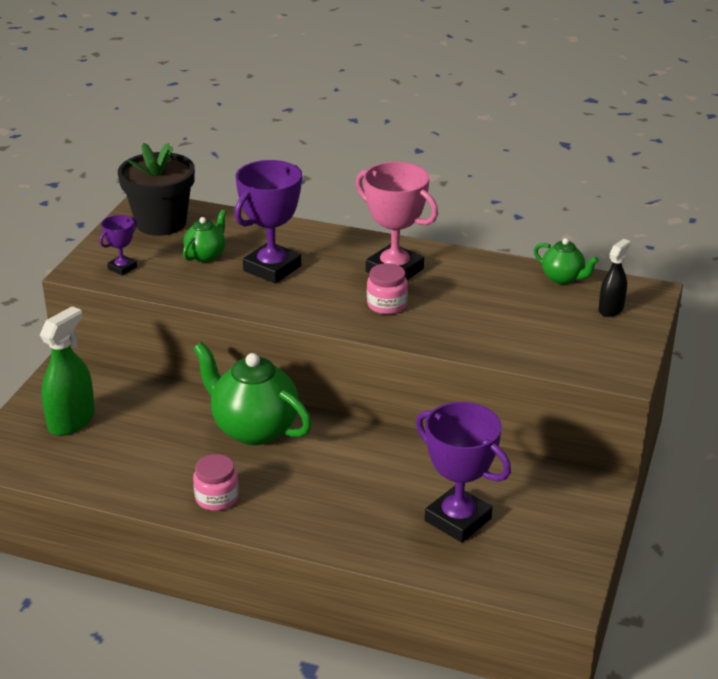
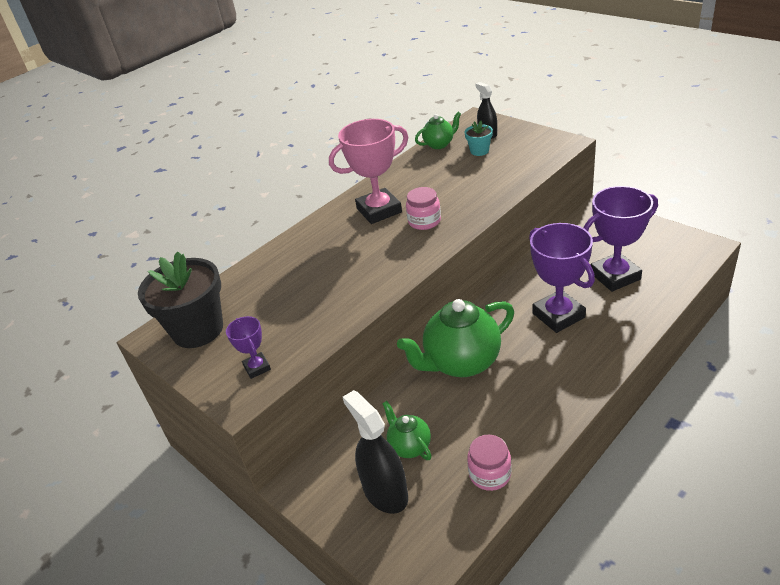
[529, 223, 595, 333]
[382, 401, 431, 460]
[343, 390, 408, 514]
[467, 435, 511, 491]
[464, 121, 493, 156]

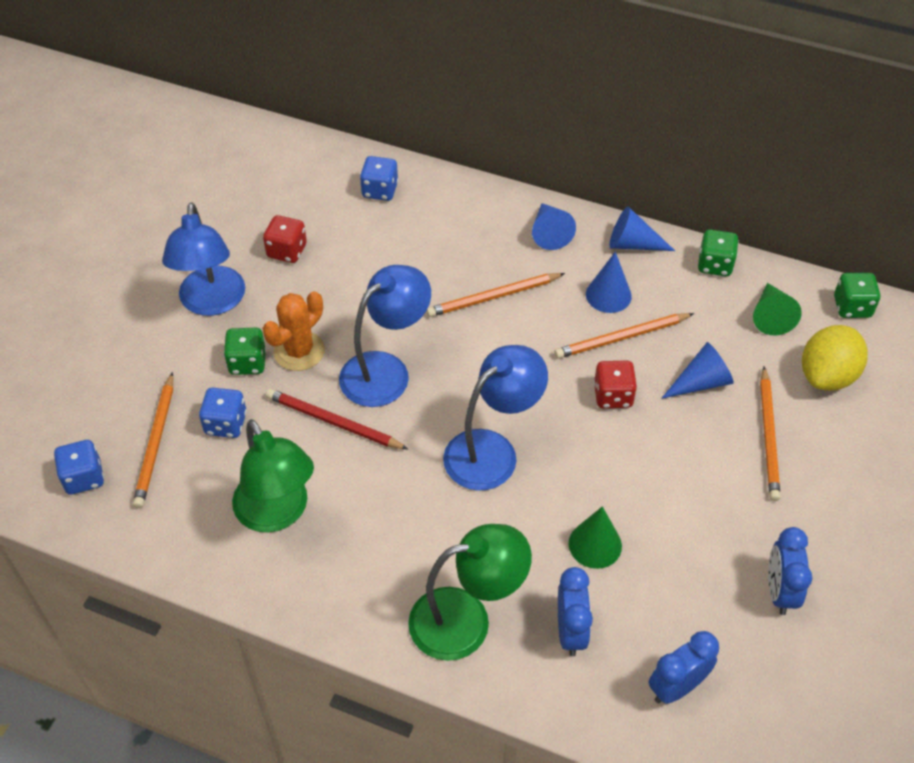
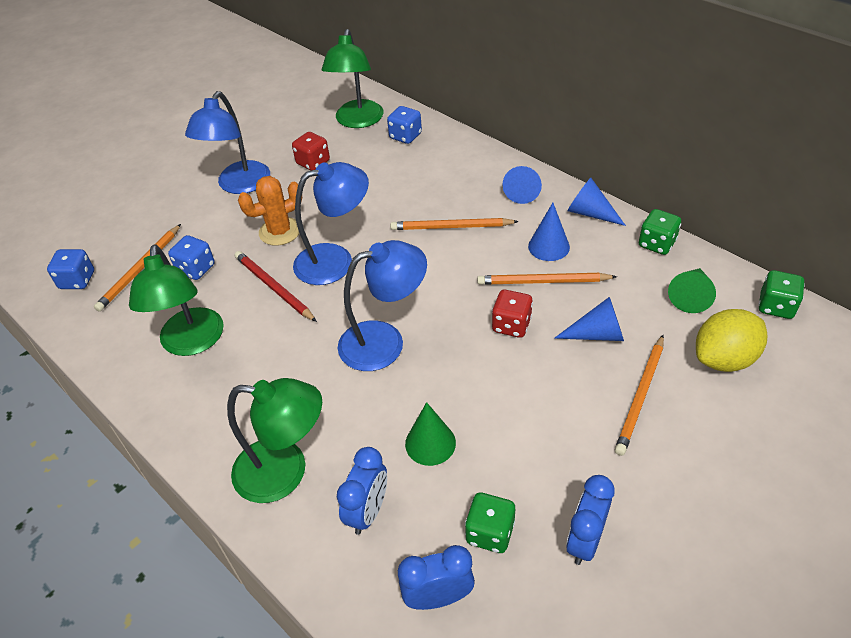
[465, 493, 515, 553]
[322, 29, 383, 128]

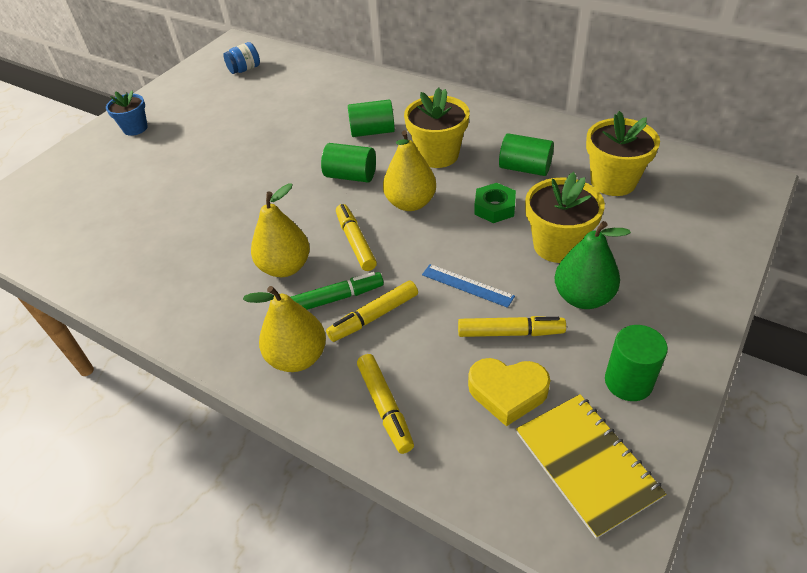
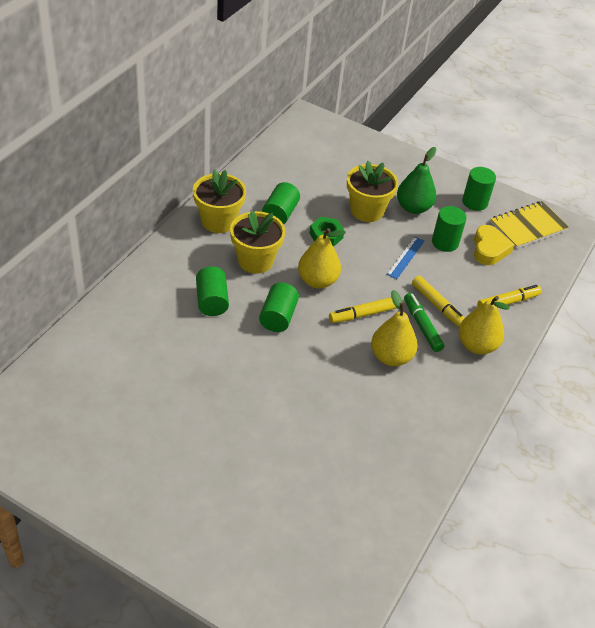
[223, 42, 260, 74] (first image)
[106, 90, 148, 136] (first image)
[193, 170, 246, 233]
[432, 206, 467, 252]

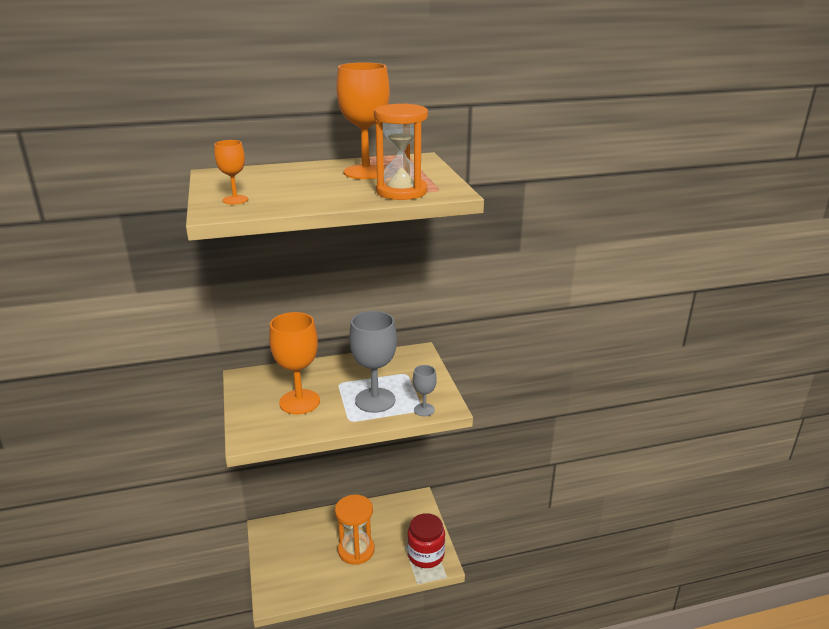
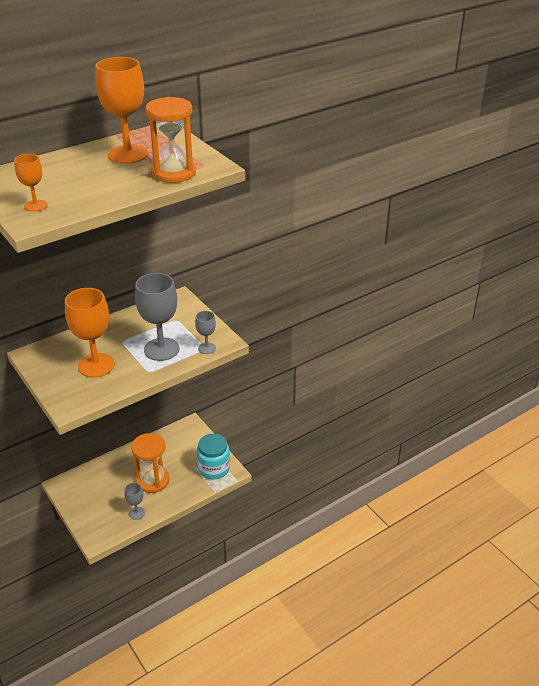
[197, 434, 230, 479]
[124, 483, 145, 520]

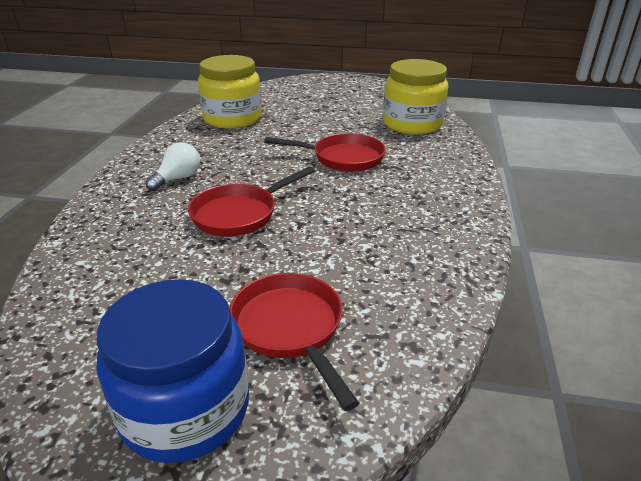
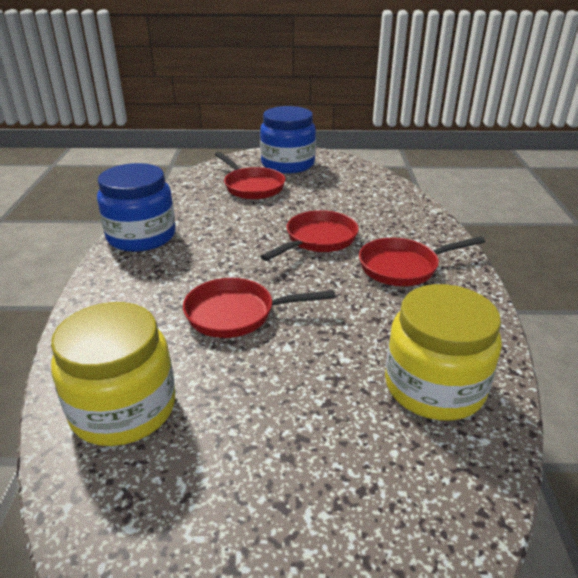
[359, 236, 485, 286]
[97, 163, 176, 252]

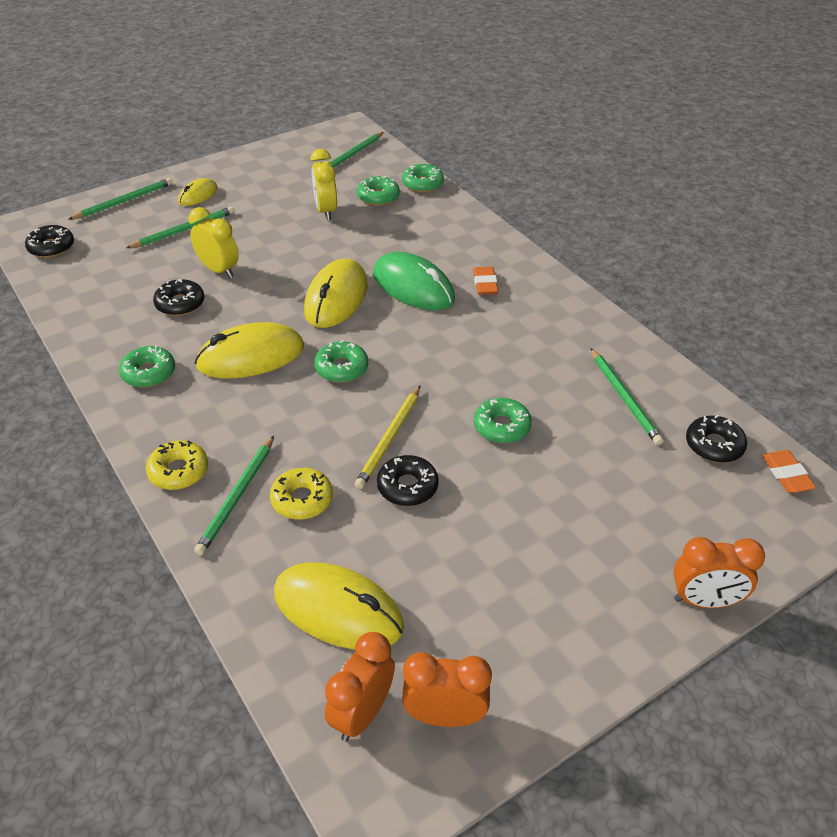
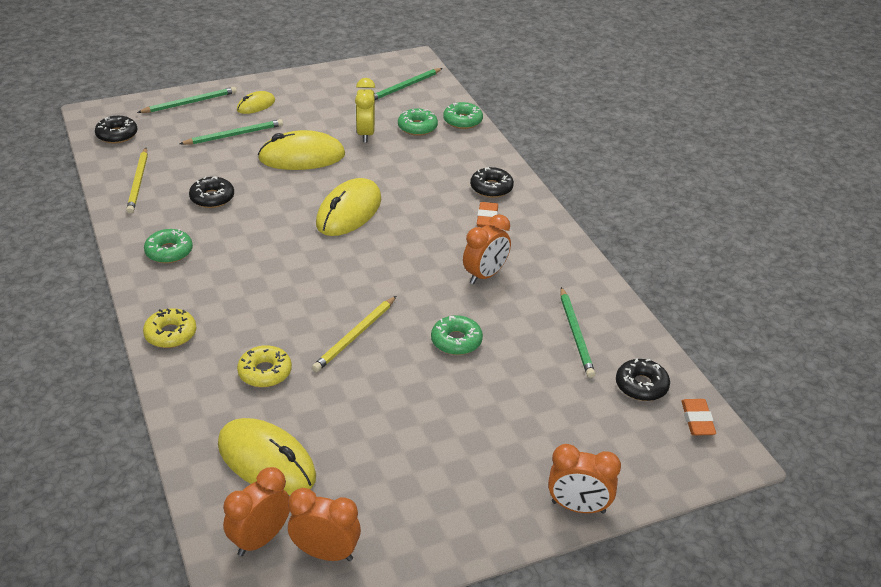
[189, 207, 239, 278] (first image)
[373, 252, 455, 310] (first image)
[258, 130, 345, 170]
[314, 340, 368, 383] (first image)
[194, 436, 274, 555] (first image)
[470, 167, 514, 198]
[126, 148, 148, 214]
[463, 214, 511, 284]

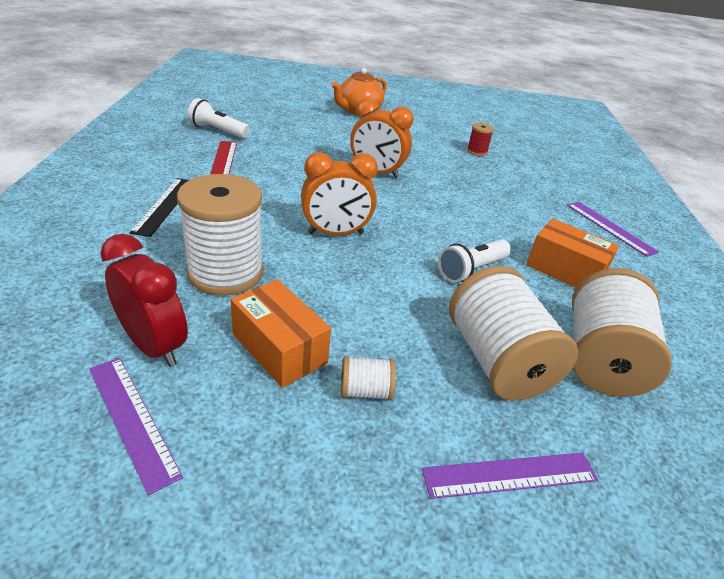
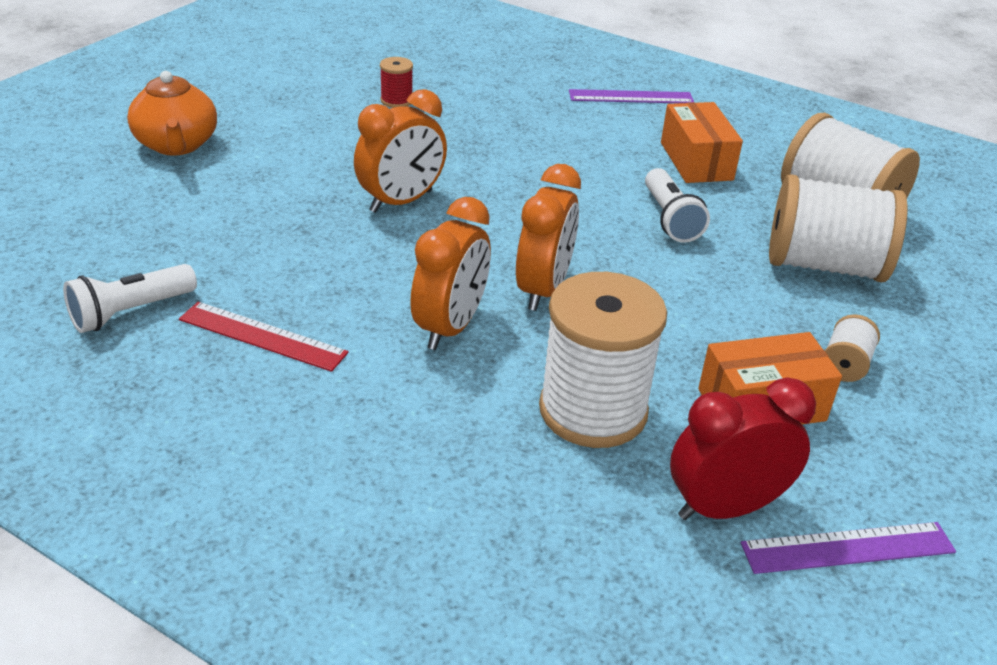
[129, 178, 189, 237] (first image)
[661, 102, 743, 183]
[422, 453, 598, 499] (first image)
[410, 197, 491, 350]

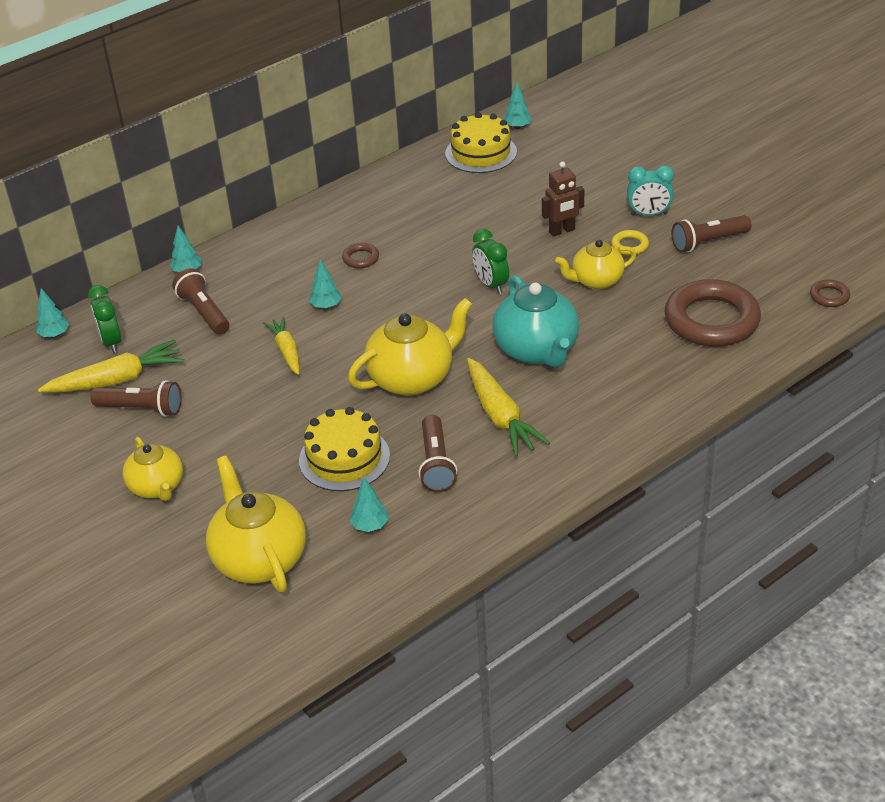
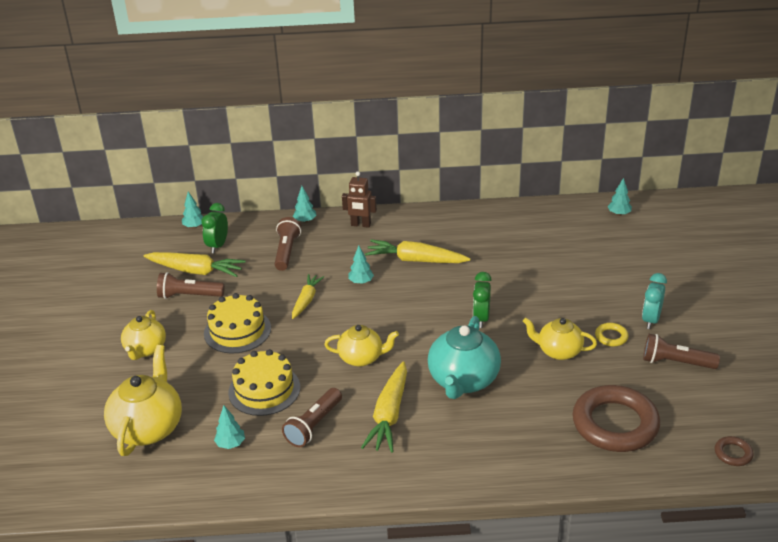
[204, 293, 271, 354]
[342, 171, 377, 228]
[642, 273, 667, 329]
[365, 239, 471, 263]
[324, 325, 399, 367]
[157, 272, 225, 299]

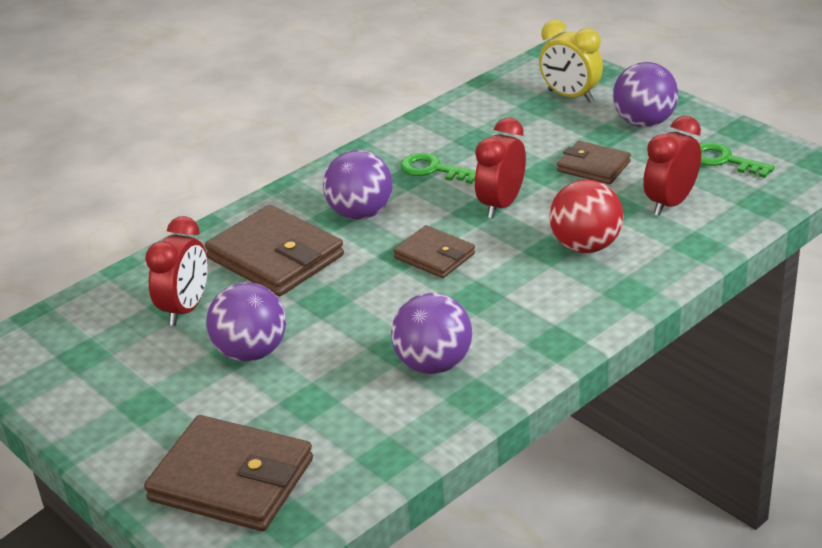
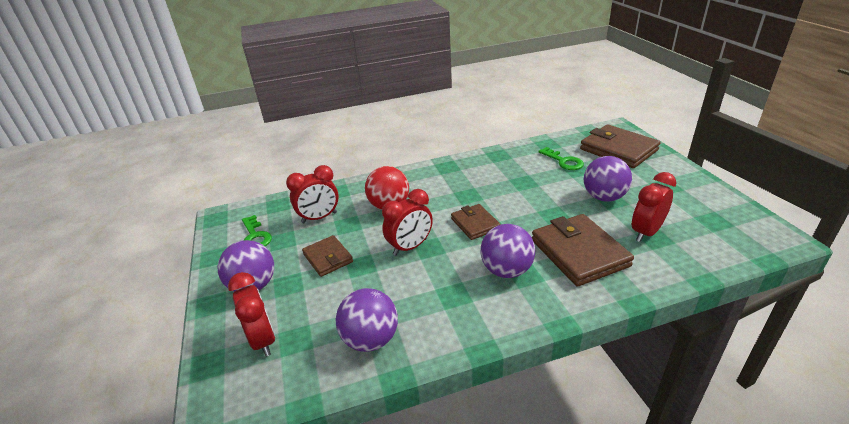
[228, 272, 275, 357]
[538, 147, 584, 170]
[336, 288, 398, 352]

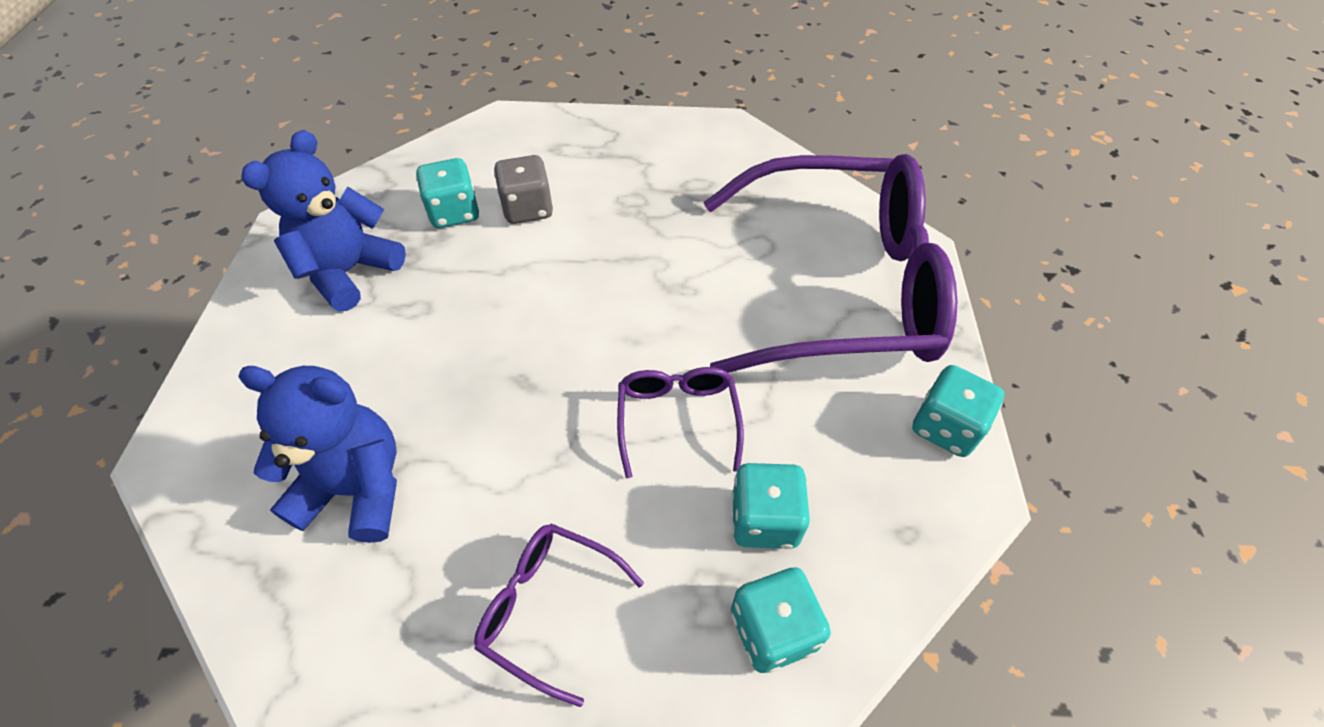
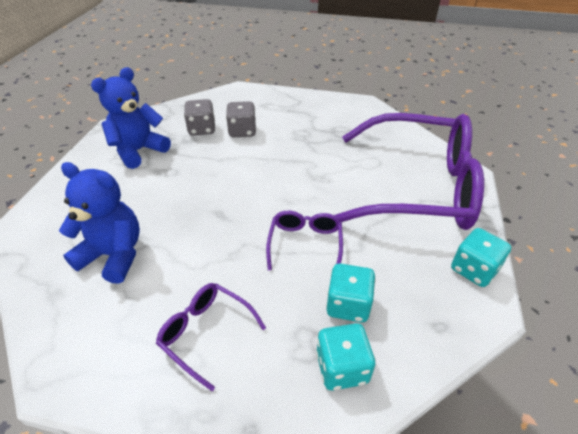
[184, 99, 215, 136]

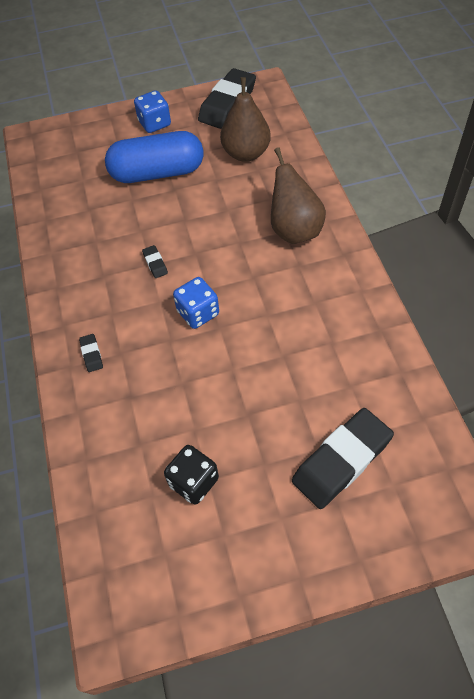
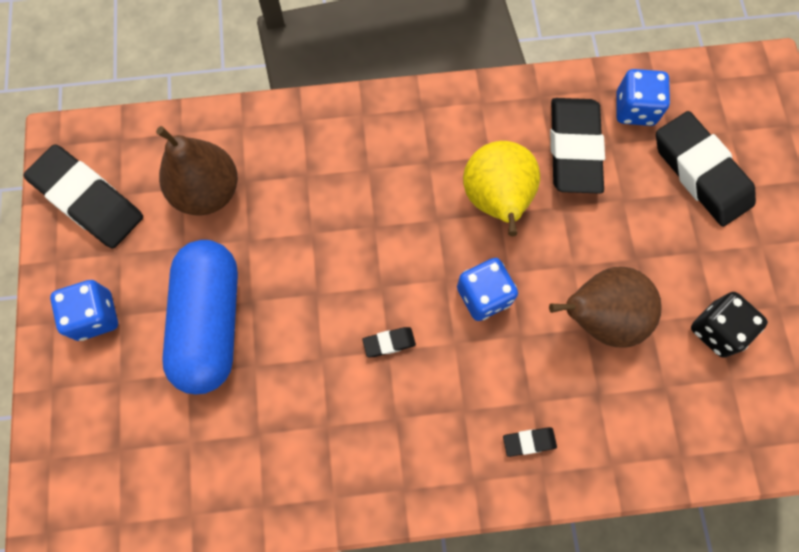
[549, 267, 662, 348]
[617, 69, 670, 126]
[550, 98, 605, 194]
[463, 141, 540, 236]

